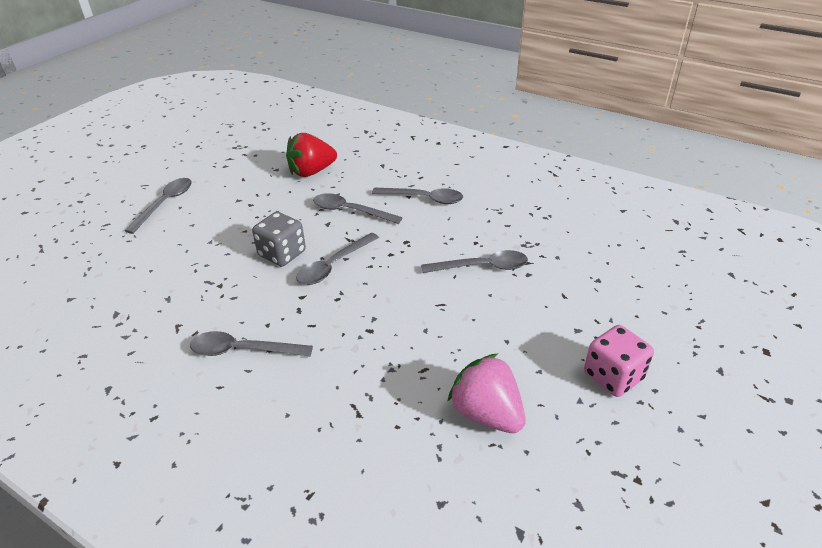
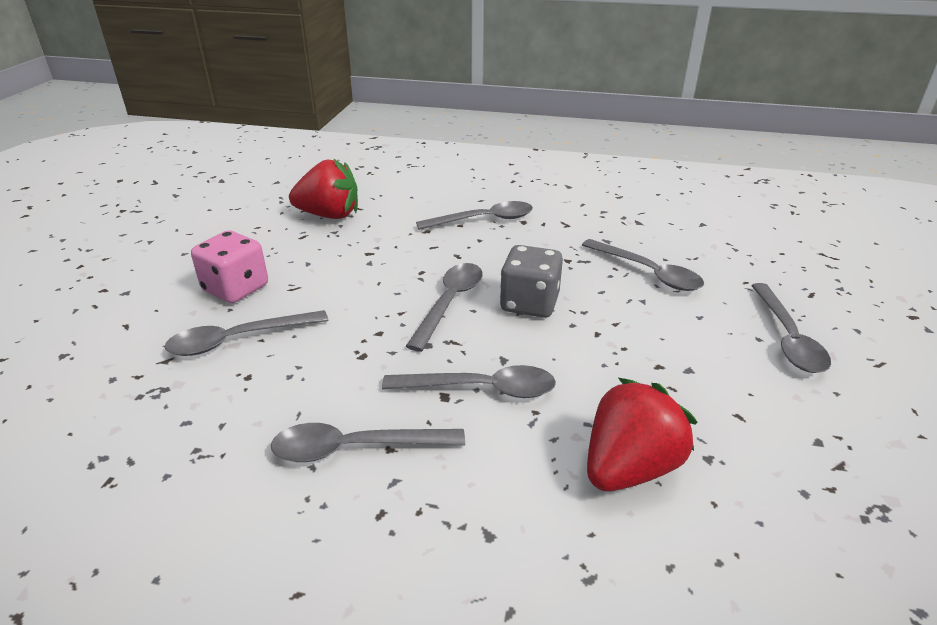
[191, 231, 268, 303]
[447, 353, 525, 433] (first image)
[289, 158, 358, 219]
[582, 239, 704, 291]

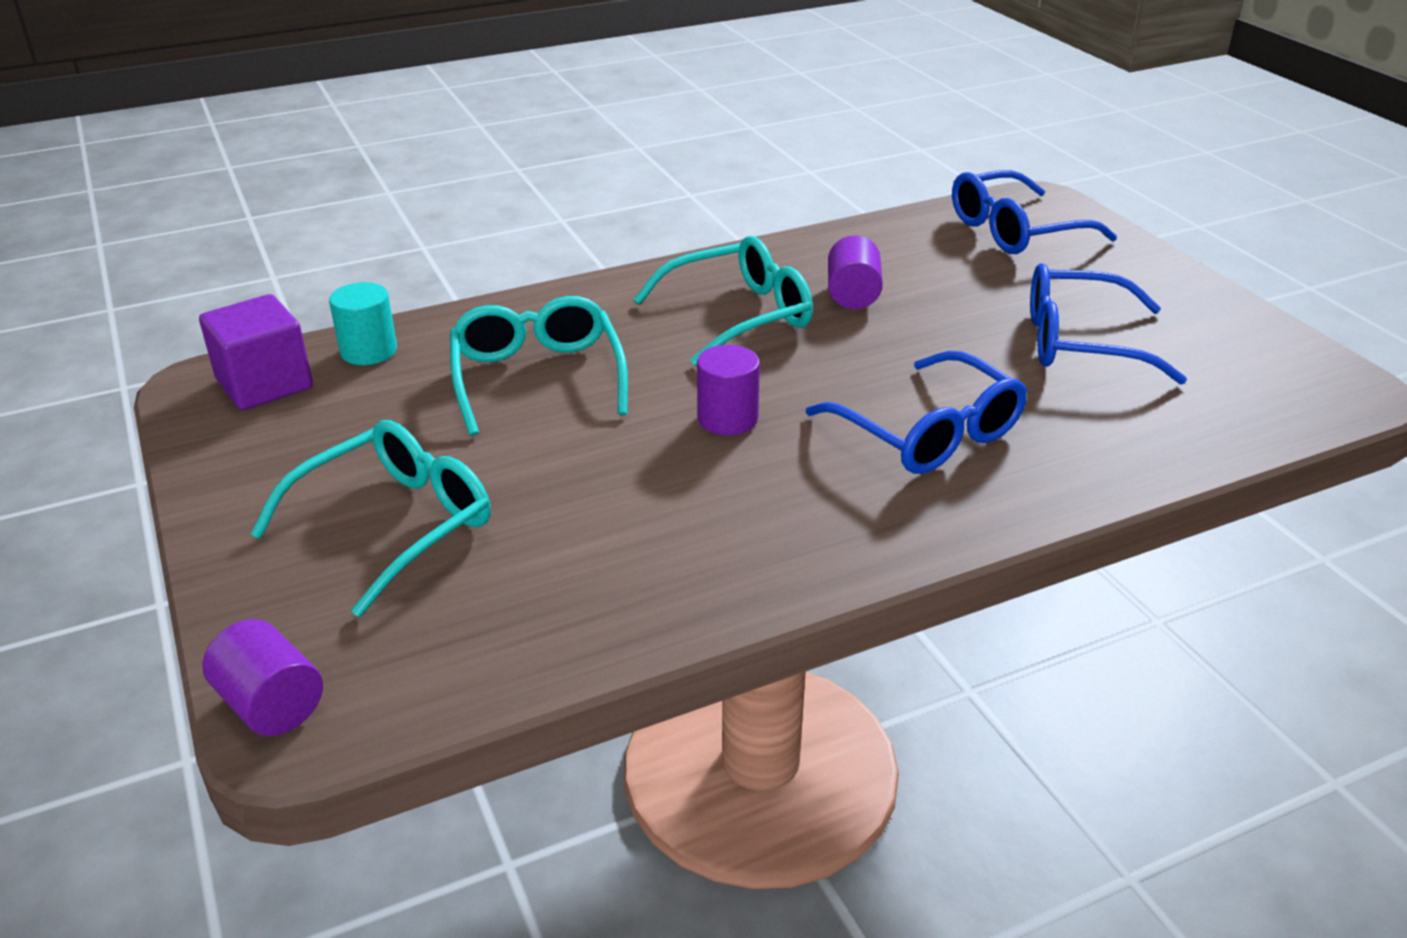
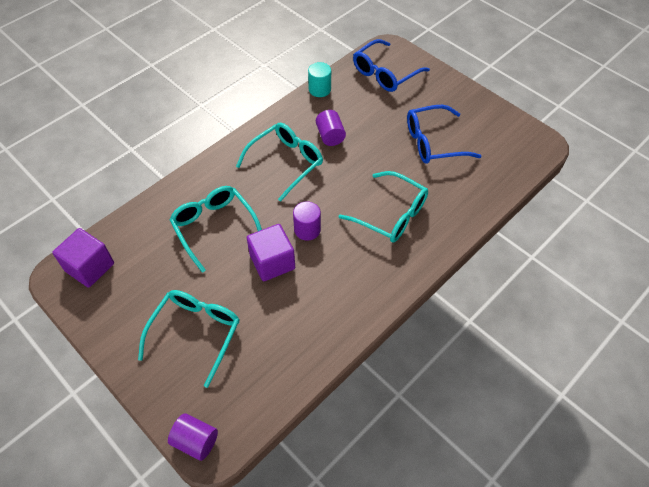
[308, 62, 331, 97]
[339, 171, 428, 243]
[247, 224, 295, 281]

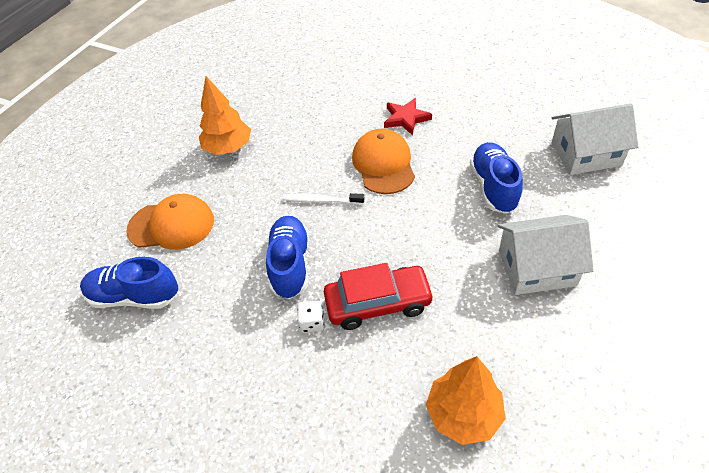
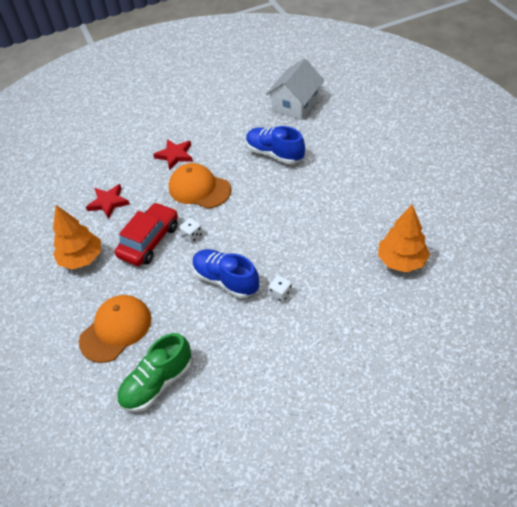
[179, 218, 203, 243]
[497, 215, 594, 295] (first image)
[117, 333, 192, 412]
[115, 203, 178, 266]
[86, 184, 130, 219]

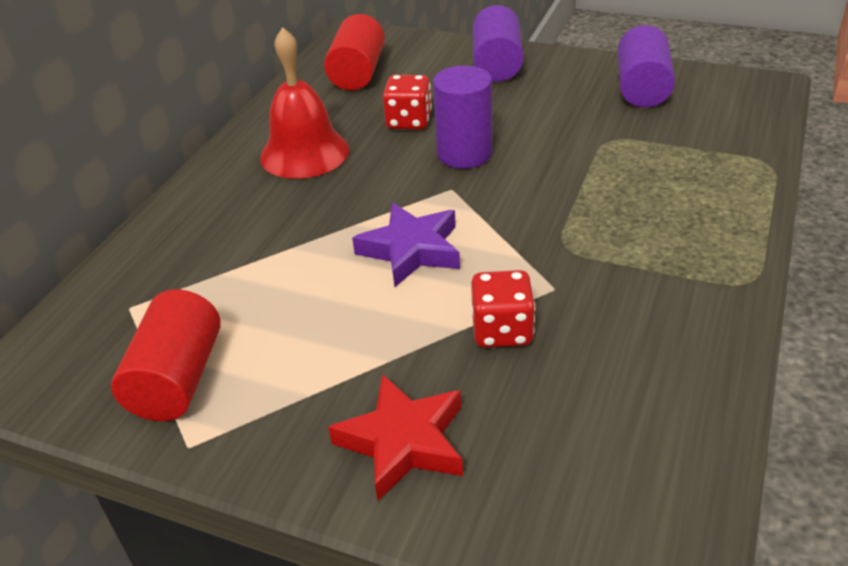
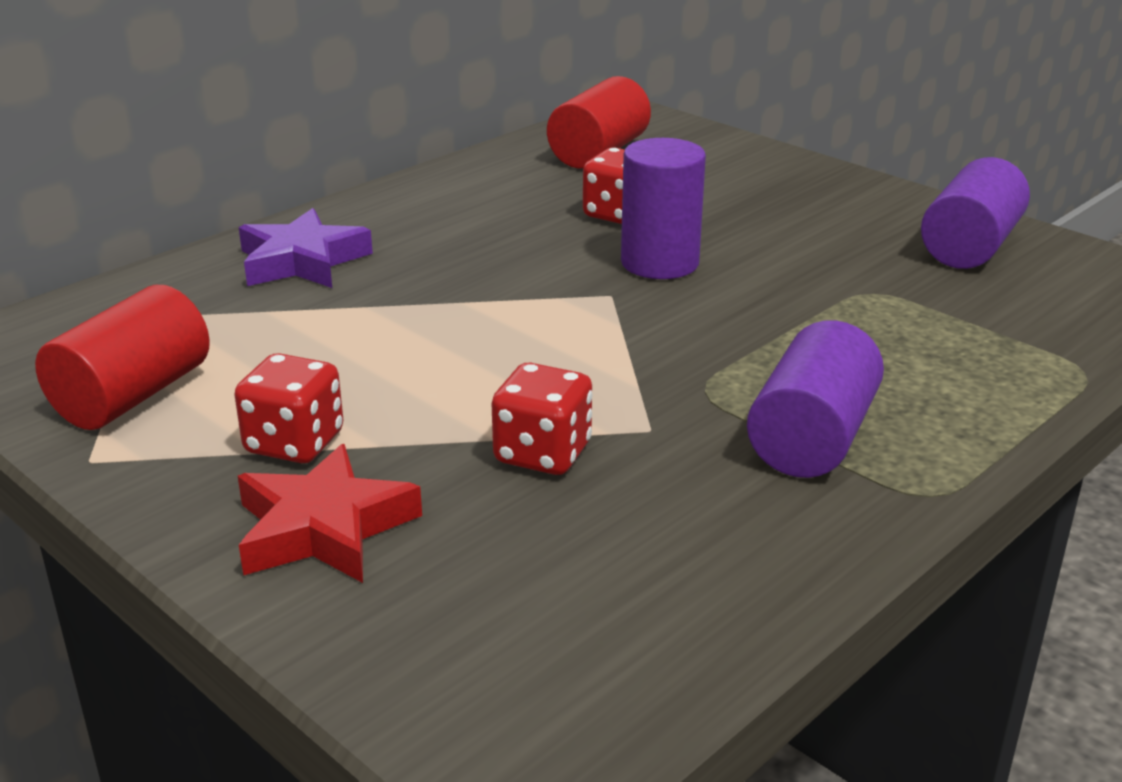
[747, 320, 884, 478]
[260, 27, 349, 179] (first image)
[239, 208, 373, 288]
[234, 353, 343, 463]

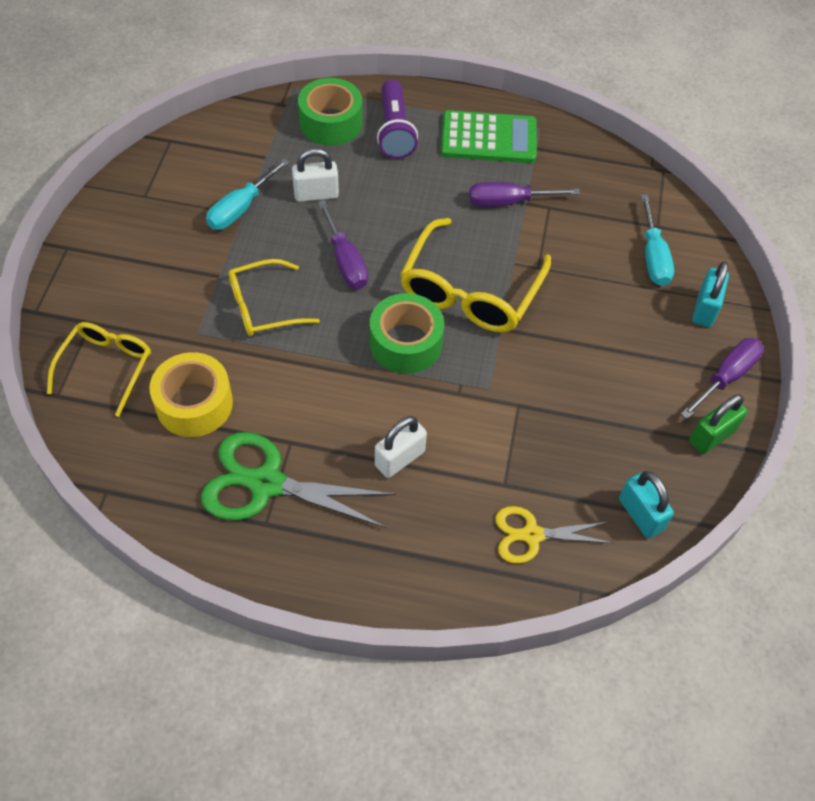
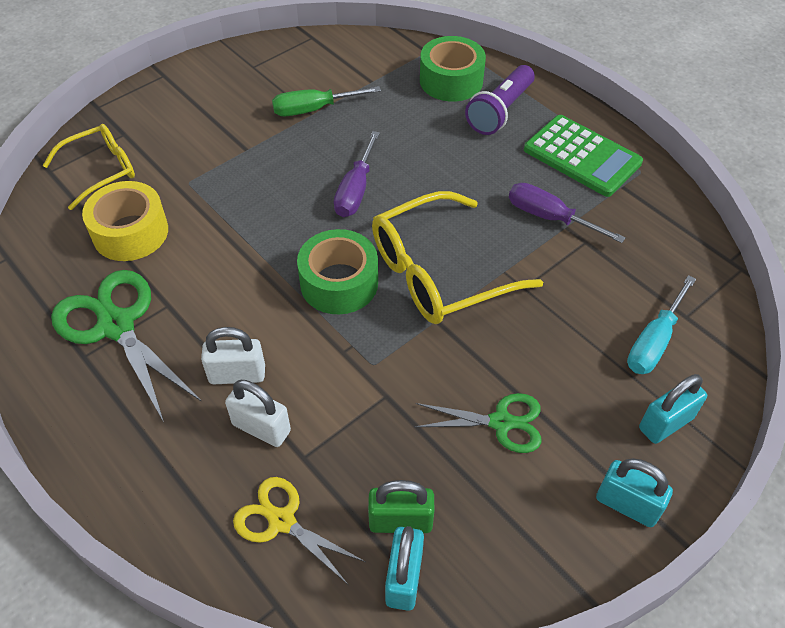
[225, 380, 291, 447]
[272, 86, 381, 116]
[229, 259, 320, 336] (first image)
[596, 458, 673, 527]
[368, 480, 434, 533]
[414, 393, 541, 453]

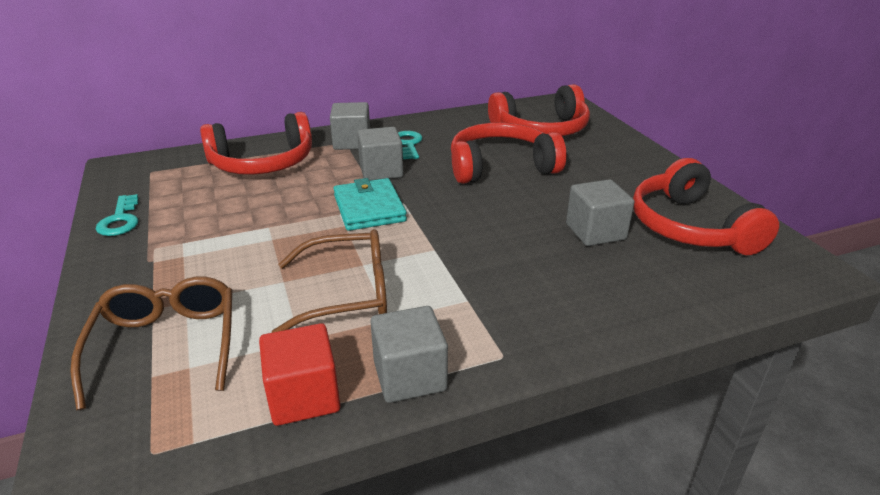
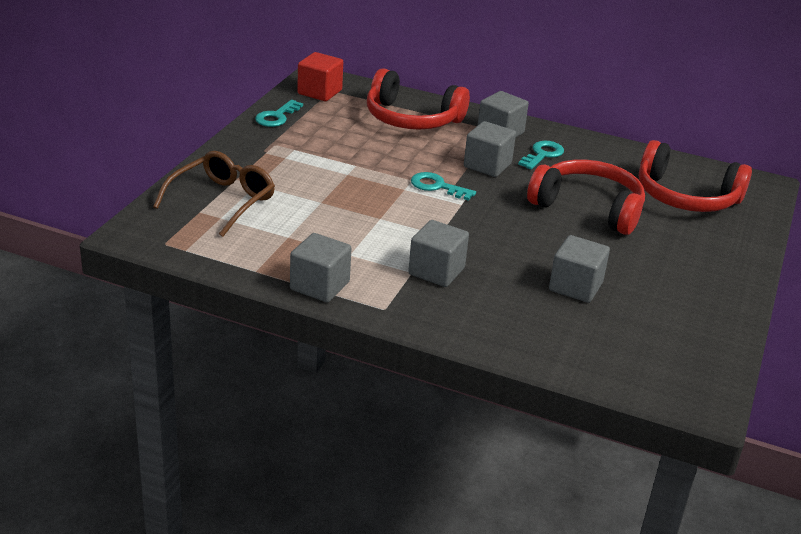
[633, 158, 779, 255] (first image)
[411, 172, 476, 201]
[272, 229, 387, 333] (first image)
[297, 52, 343, 101]
[408, 220, 469, 287]

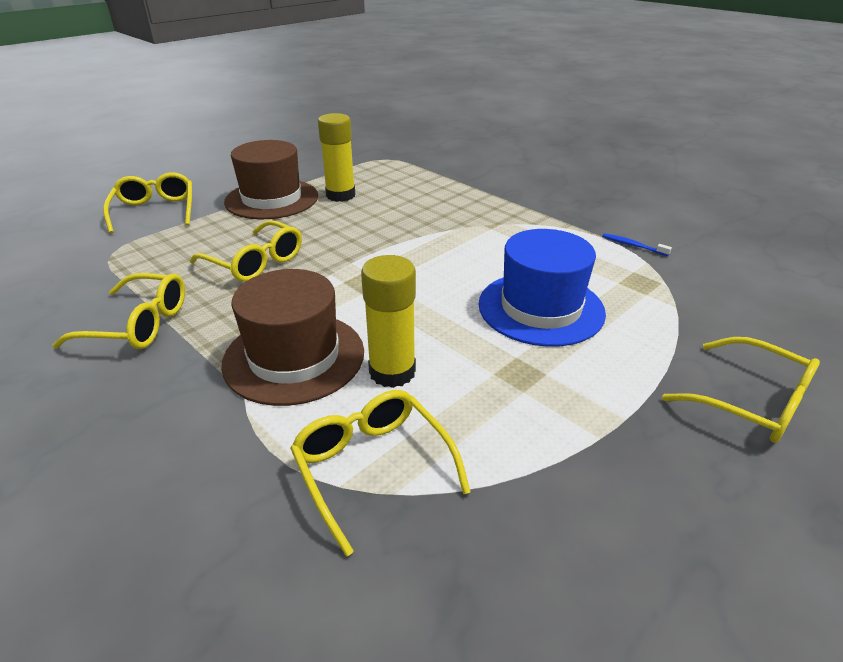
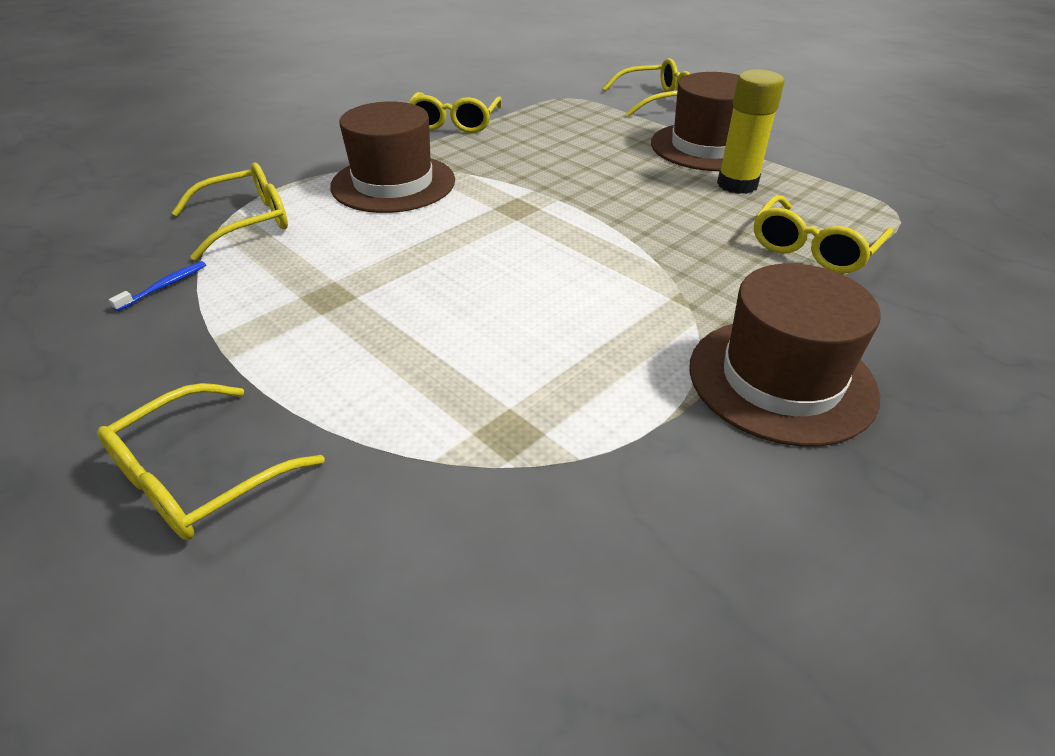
[754, 195, 893, 273]
[478, 229, 606, 347] (first image)
[109, 261, 206, 311]
[361, 255, 416, 388] (first image)
[689, 263, 881, 446]

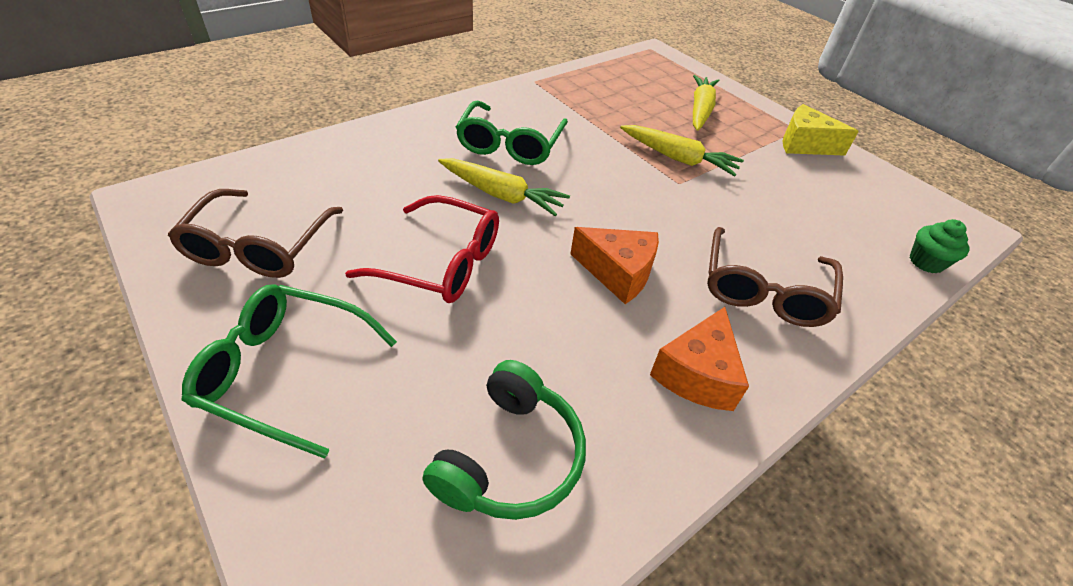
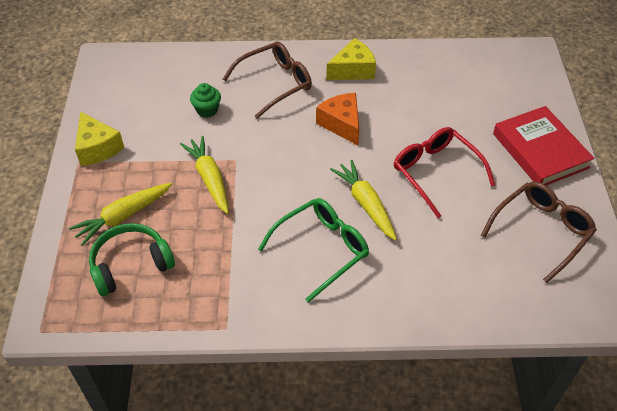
[190, 83, 221, 118]
[493, 106, 595, 185]
[326, 38, 376, 80]
[89, 223, 175, 296]

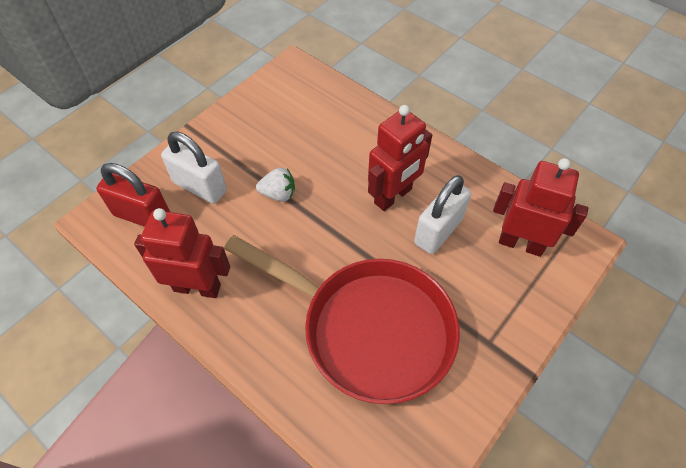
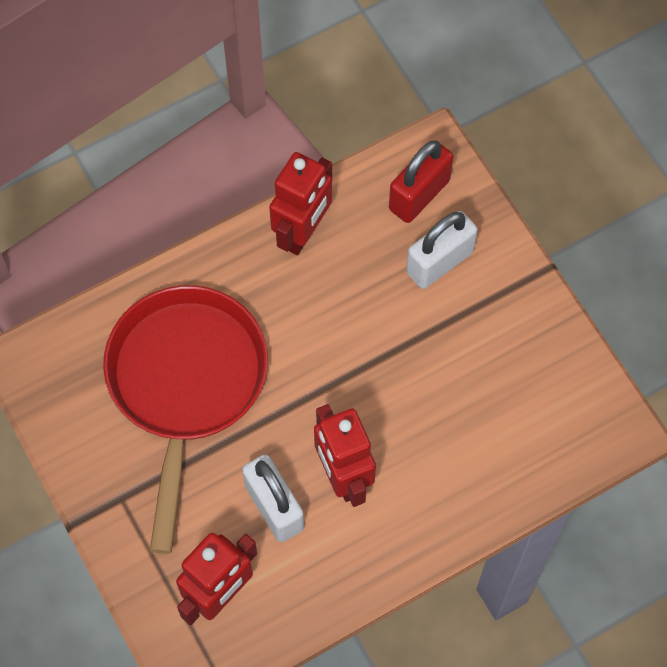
[256, 168, 295, 202] (first image)
[103, 285, 268, 554]

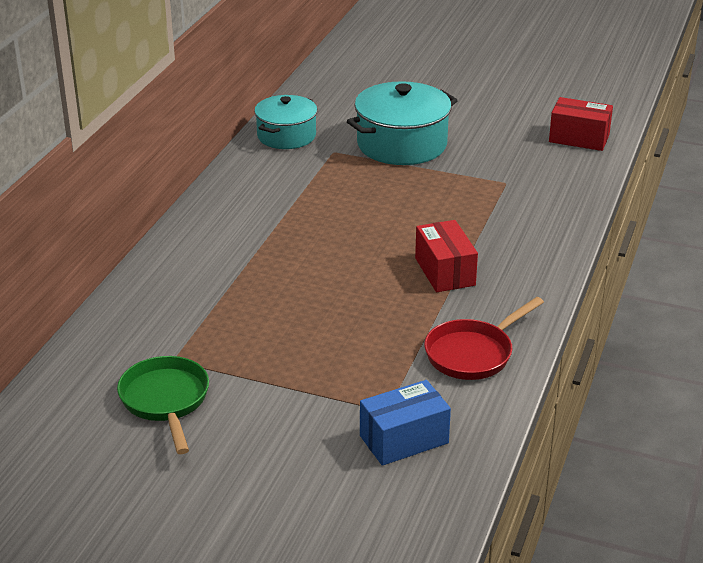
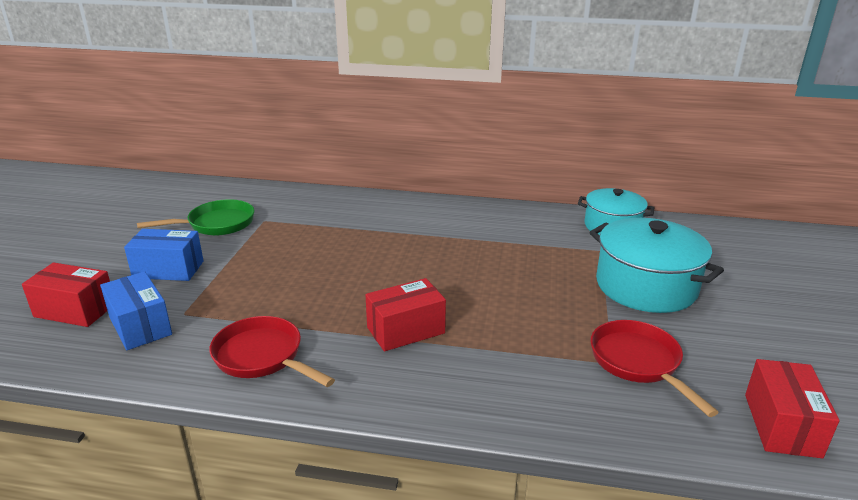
[124, 229, 204, 281]
[22, 263, 110, 327]
[590, 320, 719, 417]

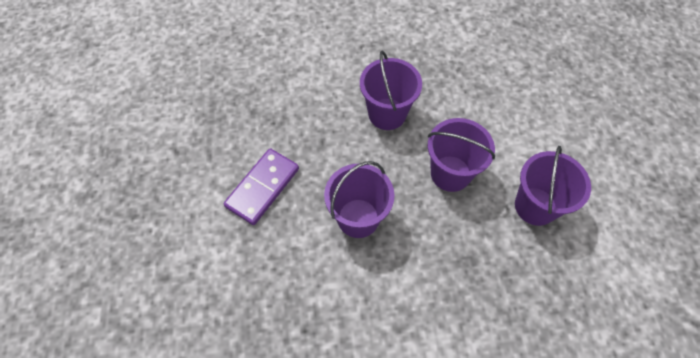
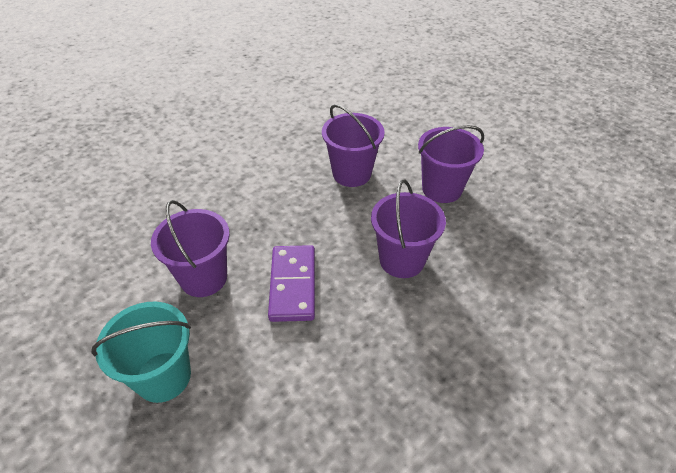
[151, 200, 230, 297]
[91, 301, 191, 403]

